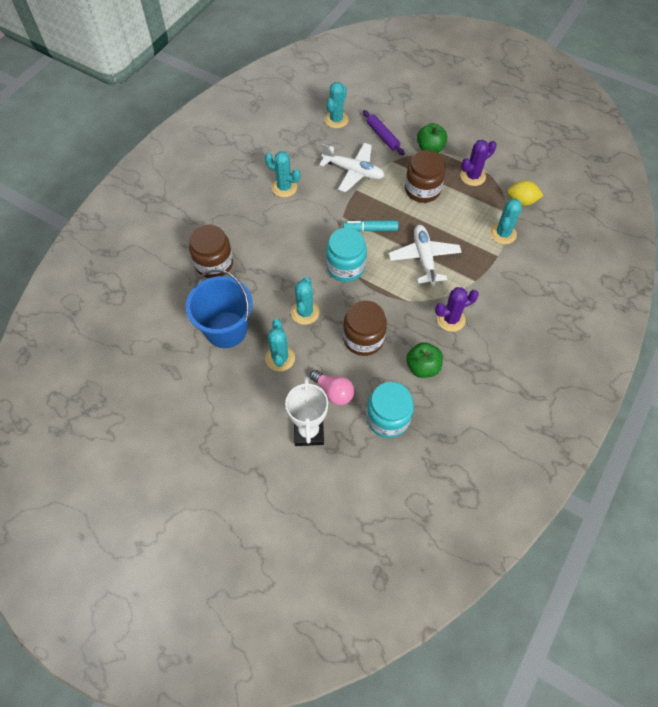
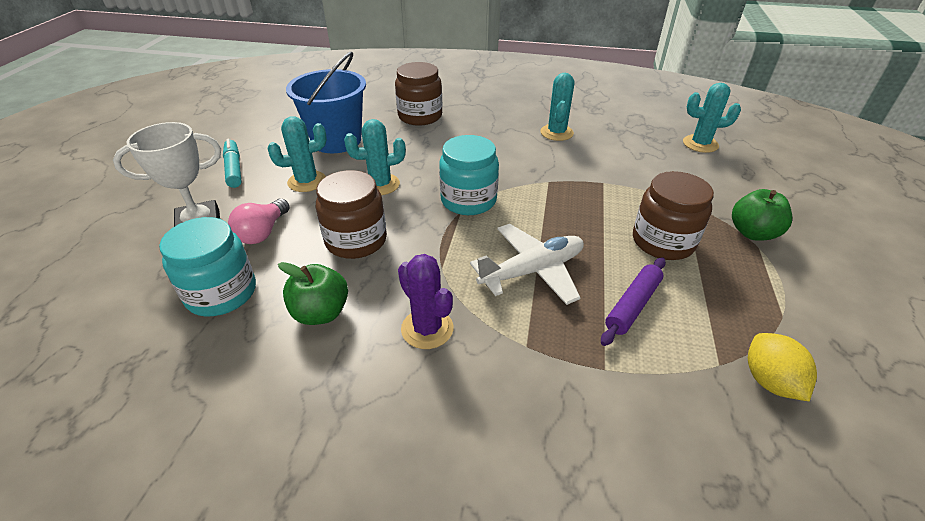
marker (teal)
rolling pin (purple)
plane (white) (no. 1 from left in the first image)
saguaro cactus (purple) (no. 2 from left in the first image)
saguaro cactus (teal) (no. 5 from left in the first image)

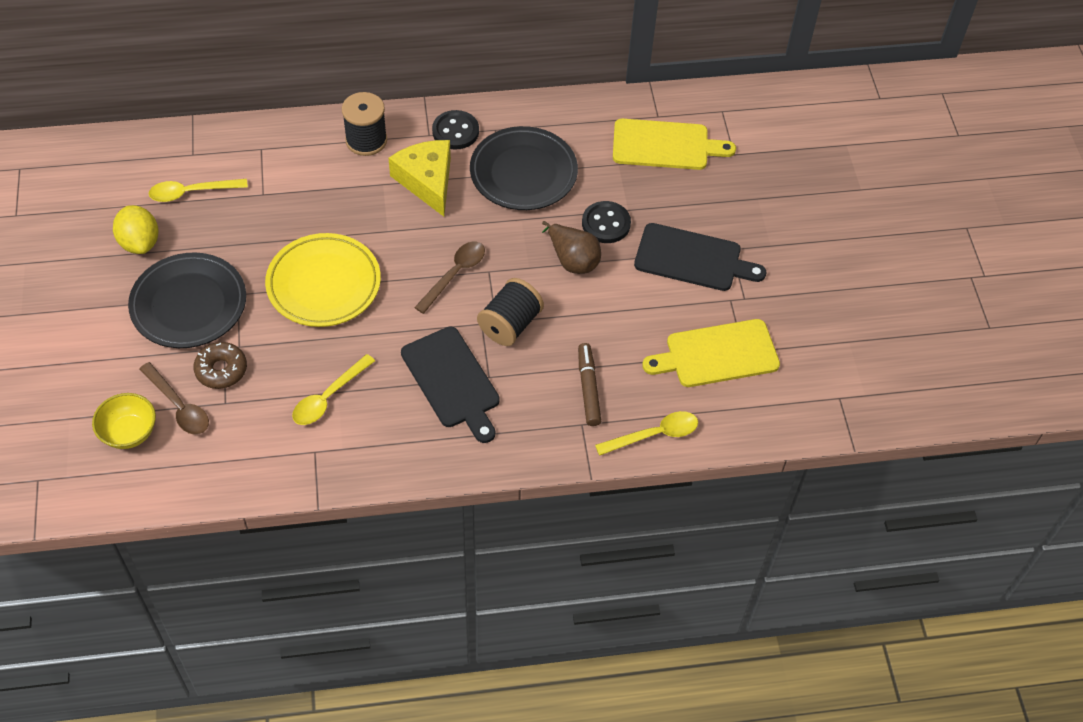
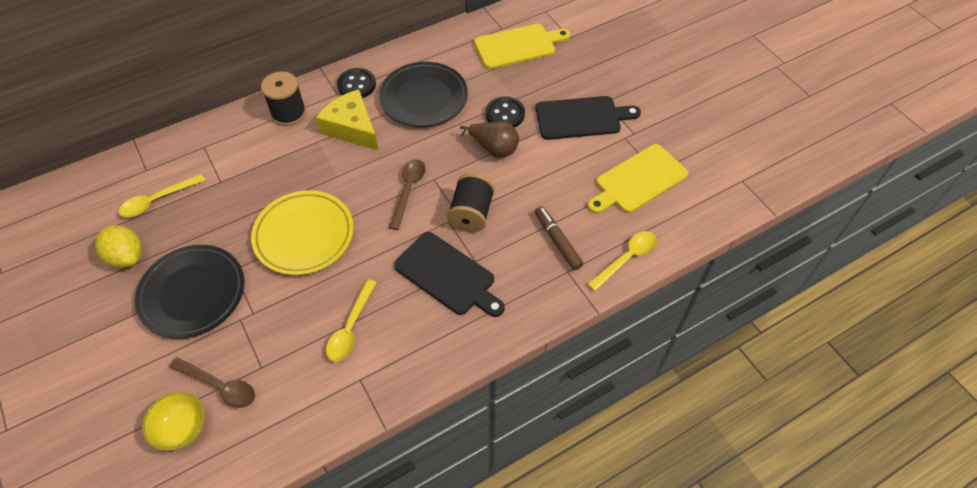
donut (dark brown)

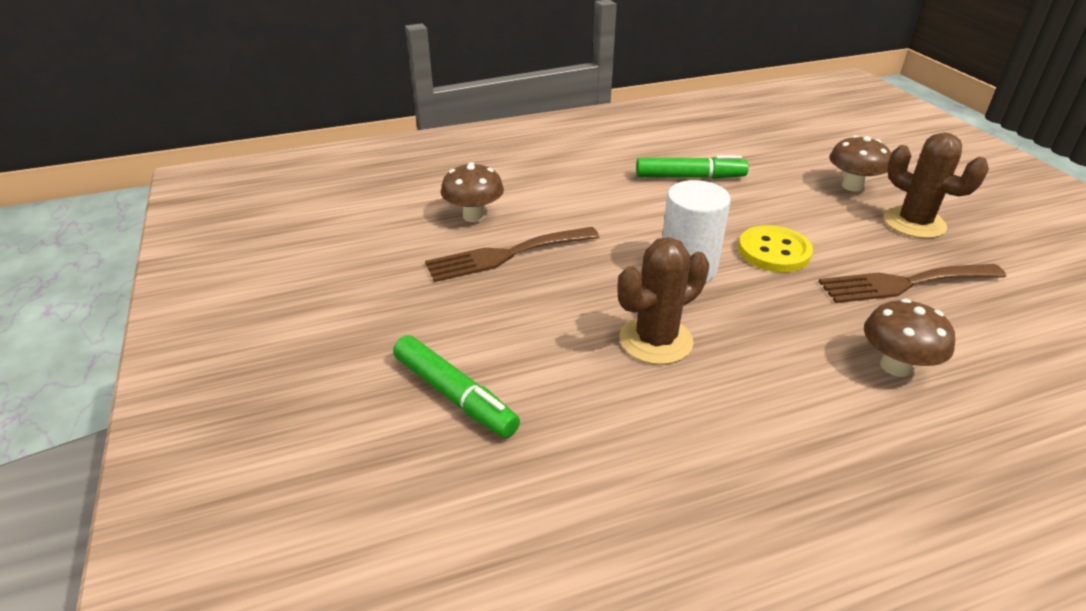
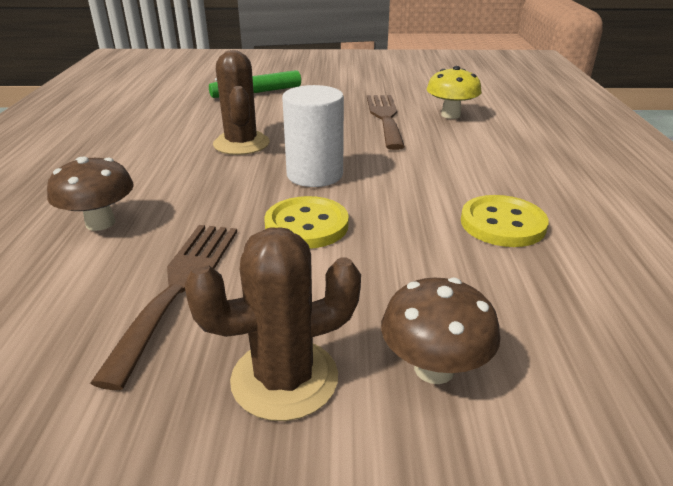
toadstool (golden)
sewing button (golden) (no. 2 from left)

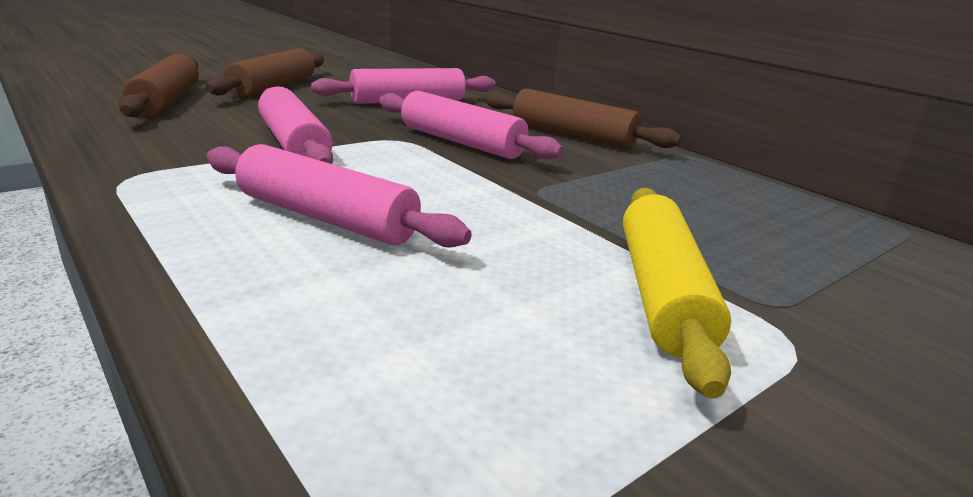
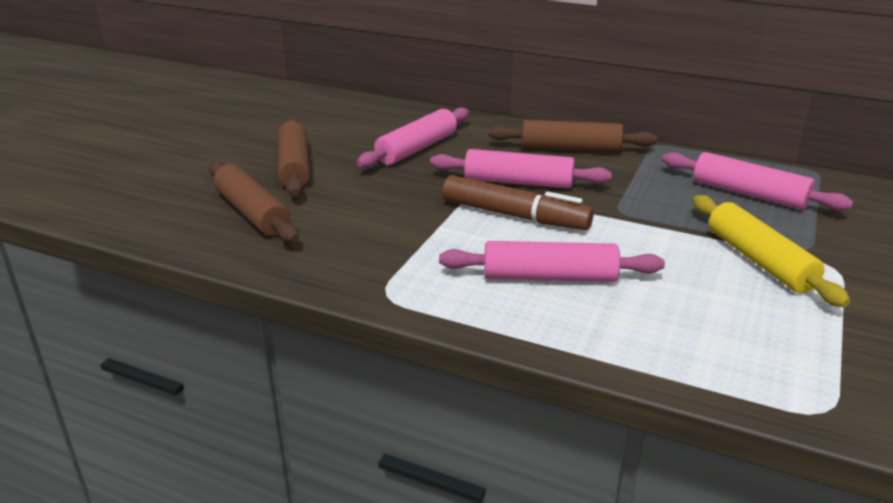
marker (dark brown)
rolling pin (rose-pink) (no. 4 from left)

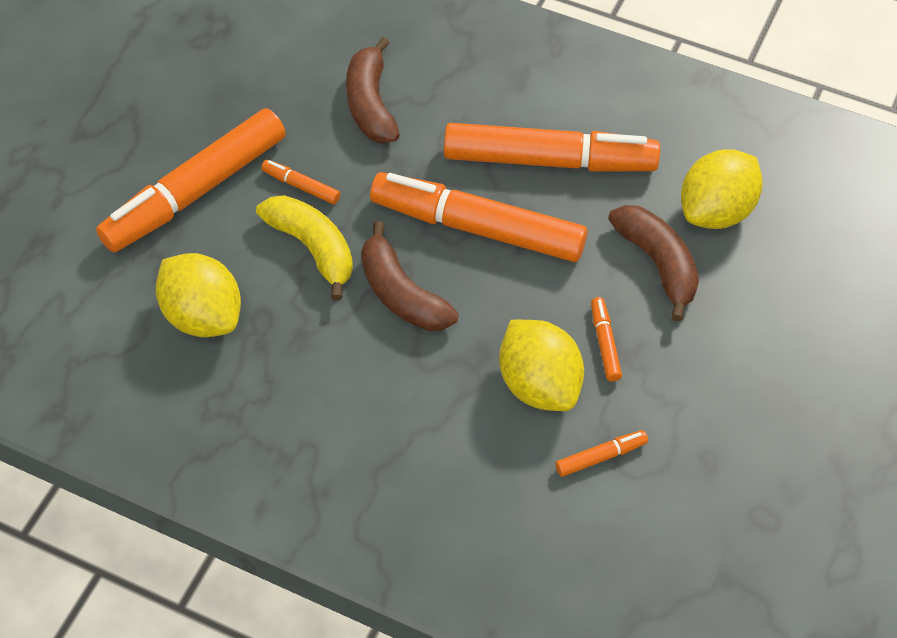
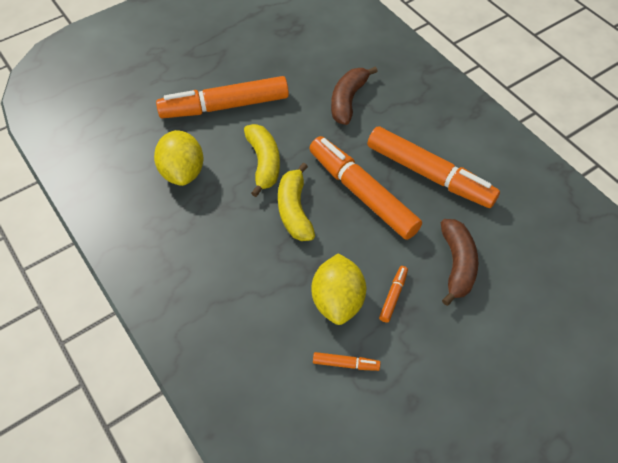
banana fruit (golden) (no. 2 from left)
marker (orange-coloured) (no. 2 from left in the first image)
lemon (golden) (no. 3 from left in the first image)

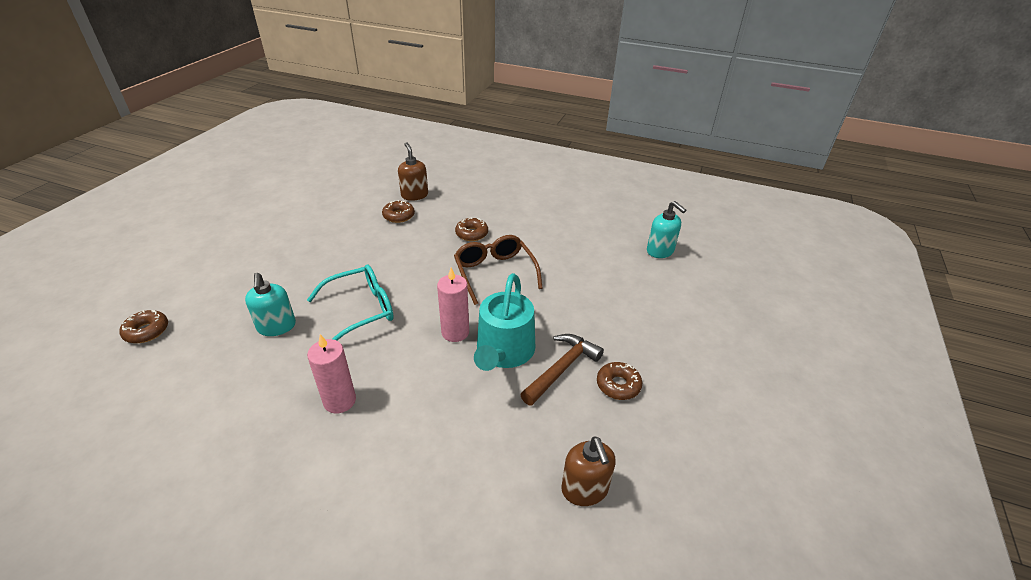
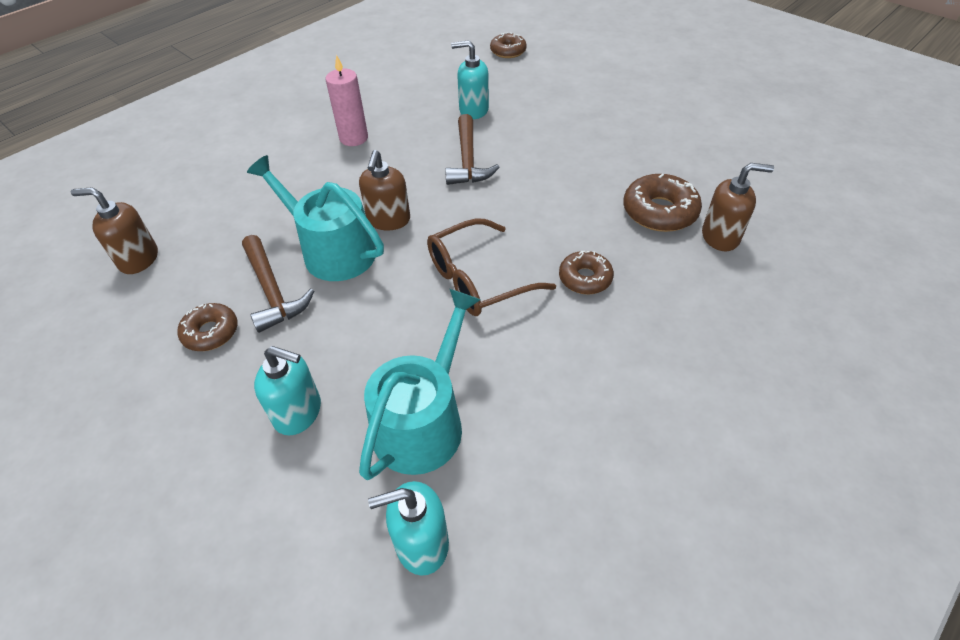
soap pump (teal) (no. 1 from left)
soap pump (dark brown) (no. 2 from left)
sprinkling can (teal) (no. 2 from left)
spectacles (dark brown)
claw hammer (dark brown) (no. 2 from left)
donut (dark brown) (no. 4 from left)

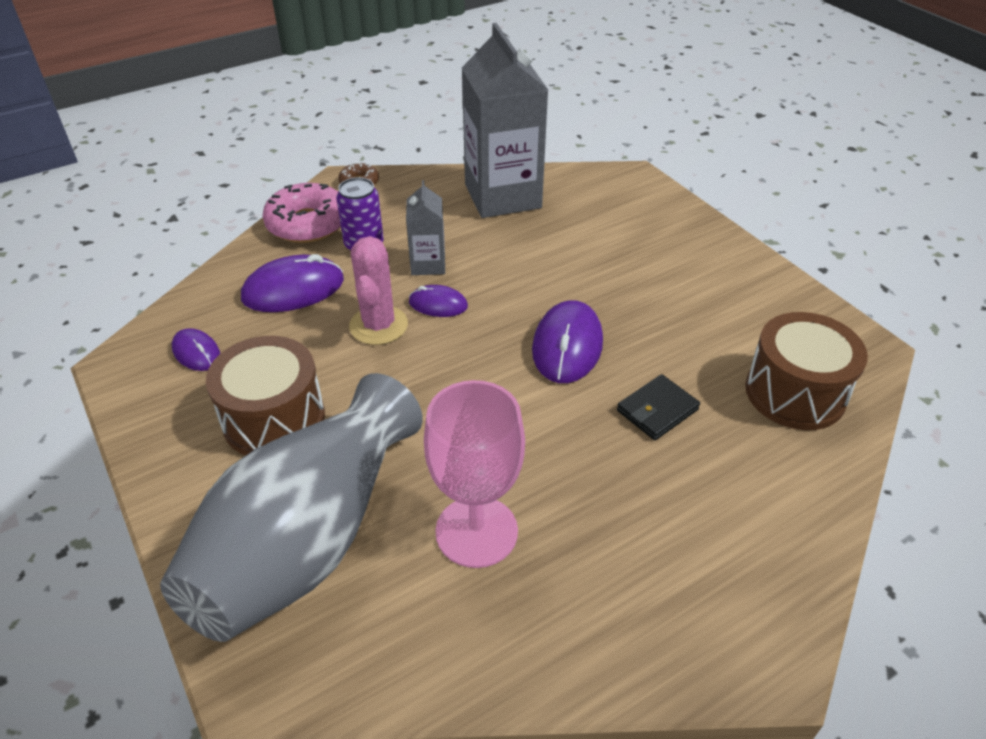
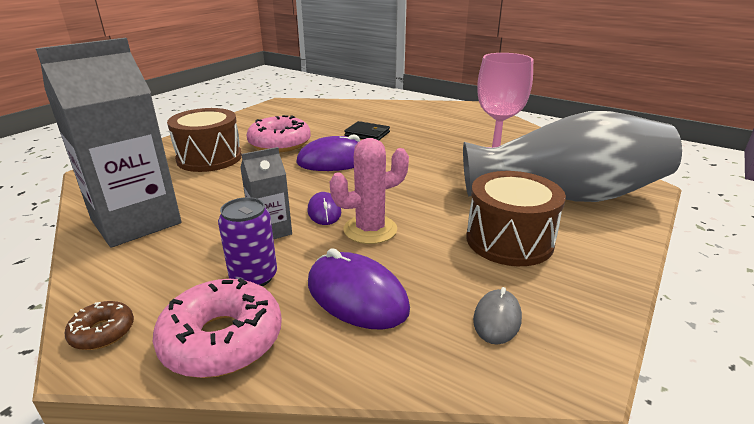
snare drum (dark brown) (no. 1 from left)
donut (rose-pink) (no. 2 from left)
mouse (grey)

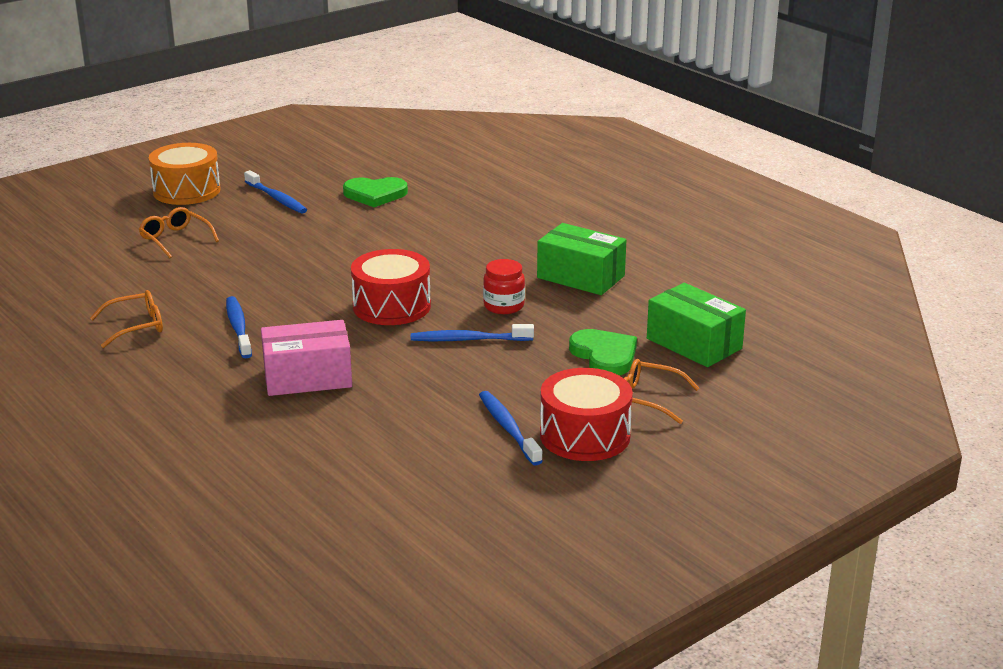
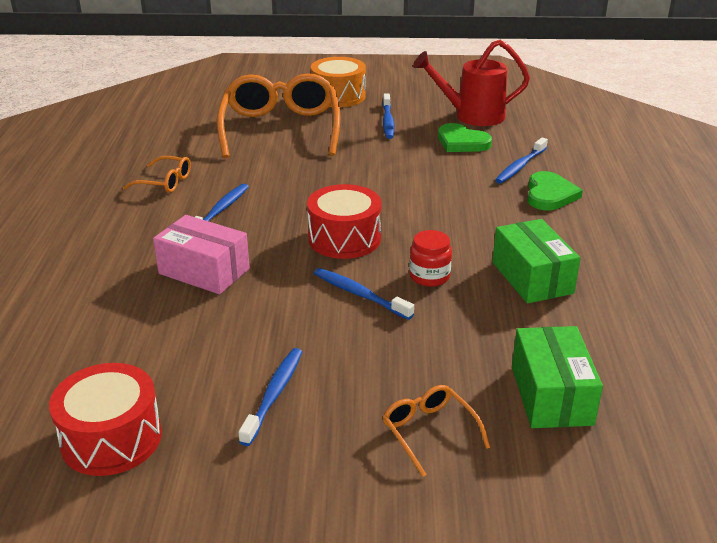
snare drum (scarlet) (no. 1 from left)
spectacles (orange-coloured) (no. 2 from left)
sprinkling can (scarlet)
toothbrush (blue) (no. 5 from left)
love heart (leaf-green) (no. 2 from left)

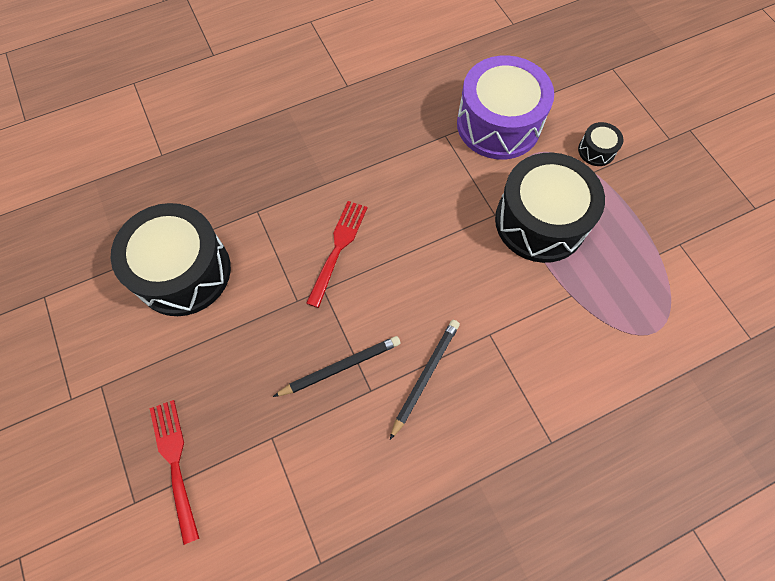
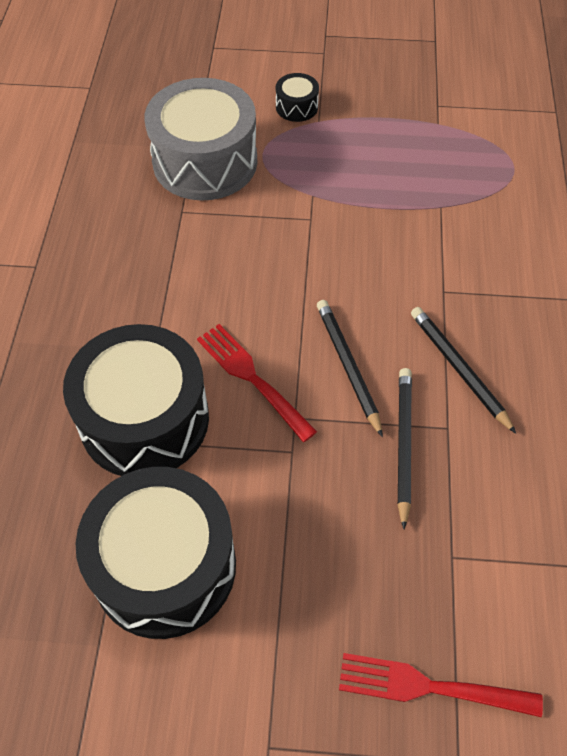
snare drum (ebony) (no. 1 from left)
snare drum (grey)
lead pencil (ebony) (no. 1 from left)

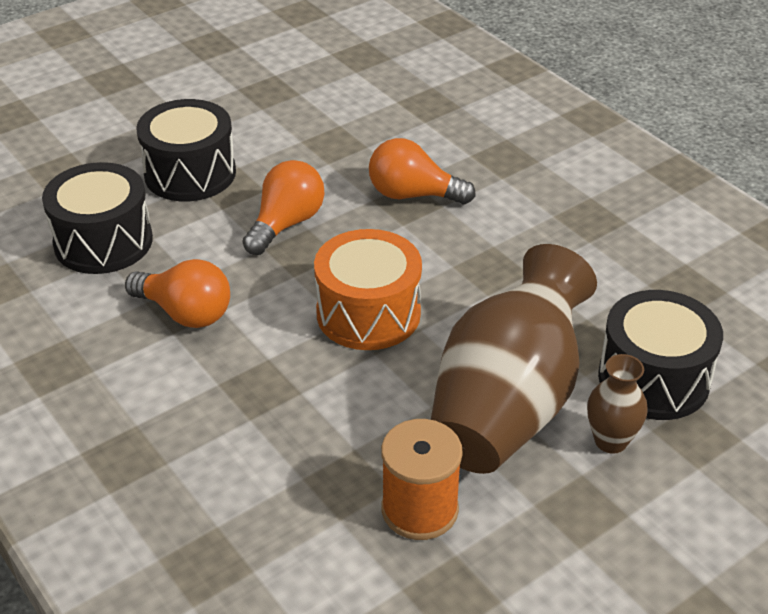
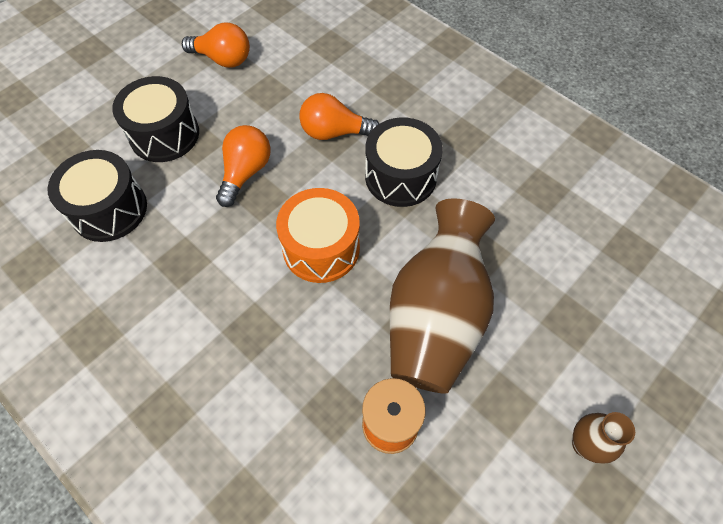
lightbulb (orange-coloured) (no. 1 from left)
snare drum (ebony) (no. 3 from left)
tall vase (dark brown) (no. 2 from left)

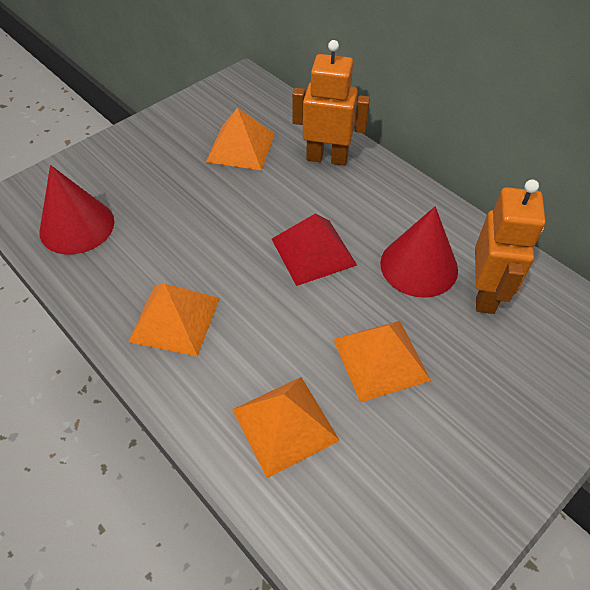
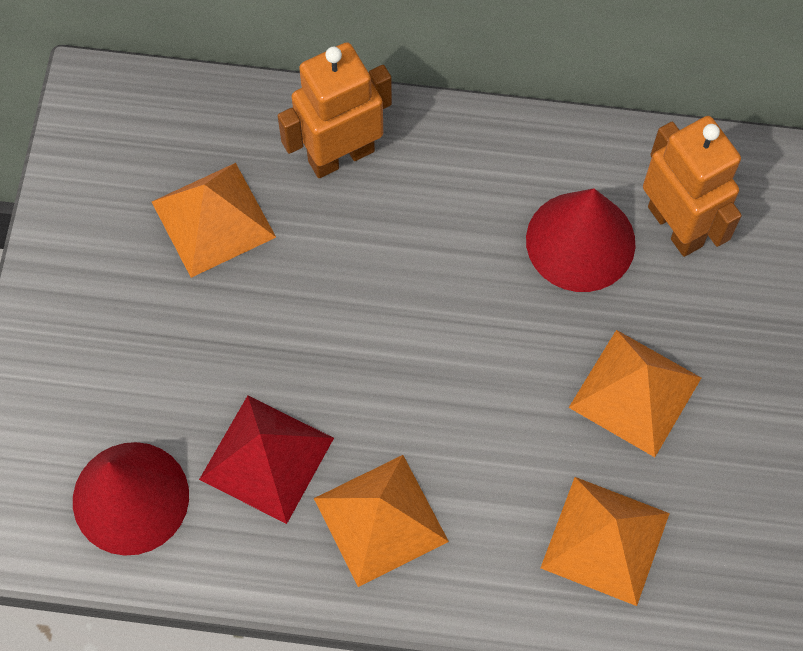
pyramid shape (scarlet)

